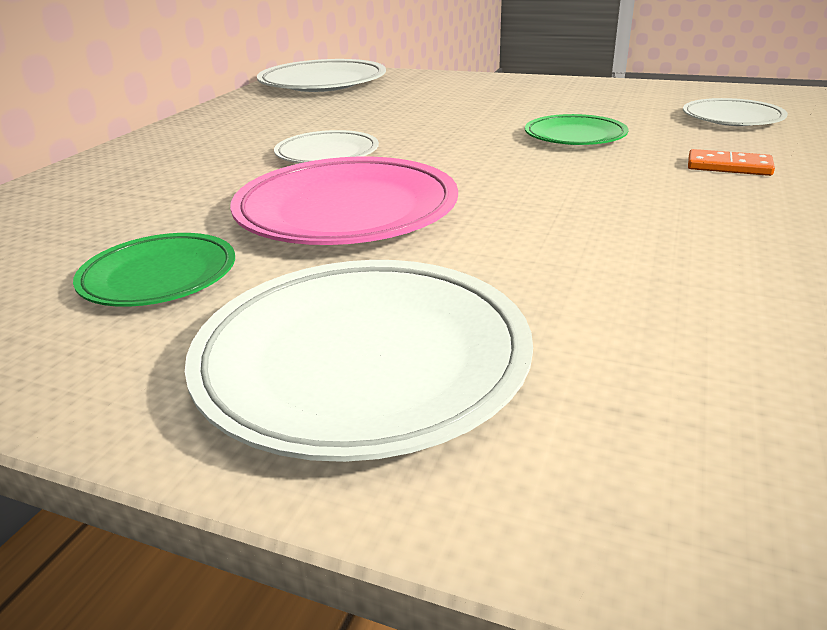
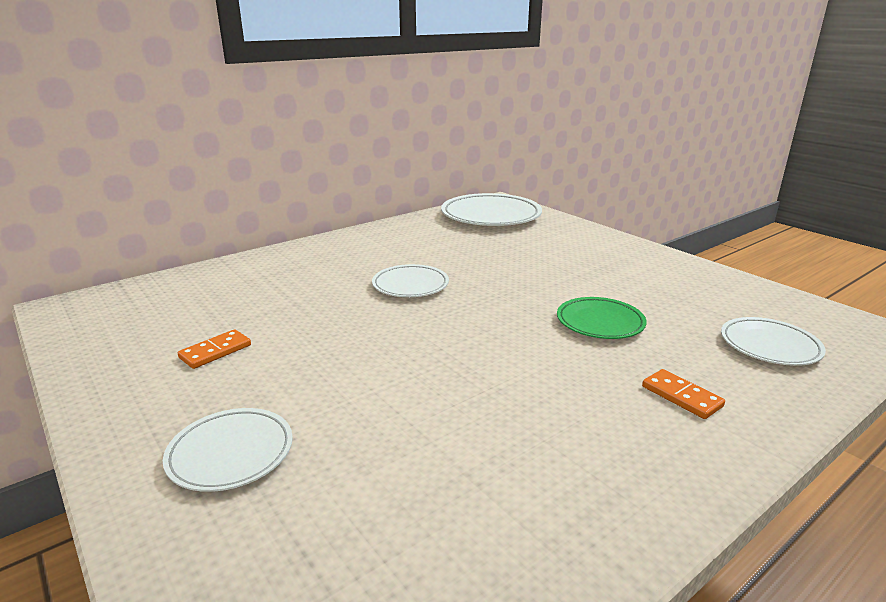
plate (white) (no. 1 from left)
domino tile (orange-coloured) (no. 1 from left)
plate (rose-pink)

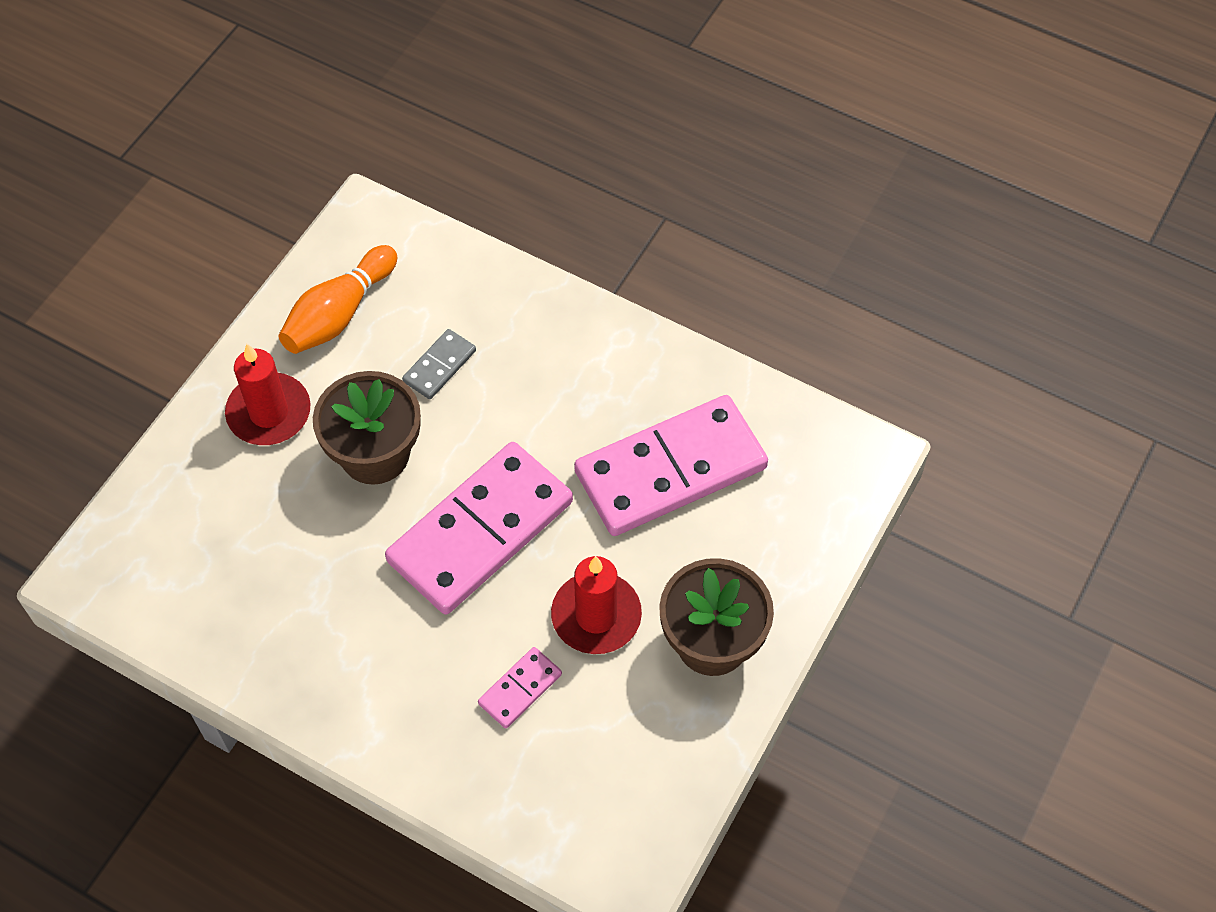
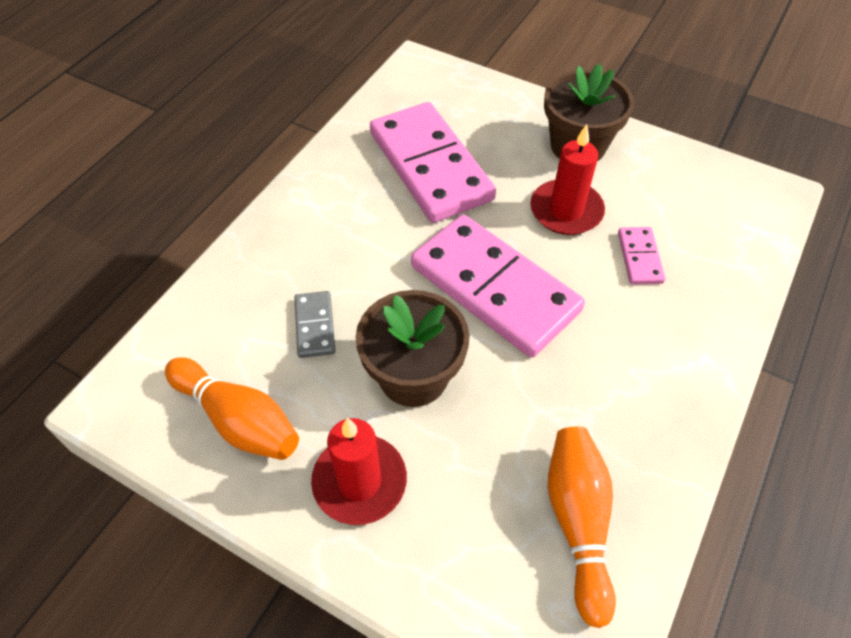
domino tile (grey)
skittle (orange-coloured) (no. 2 from left)
domino tile (rose-pink) (no. 3 from left)

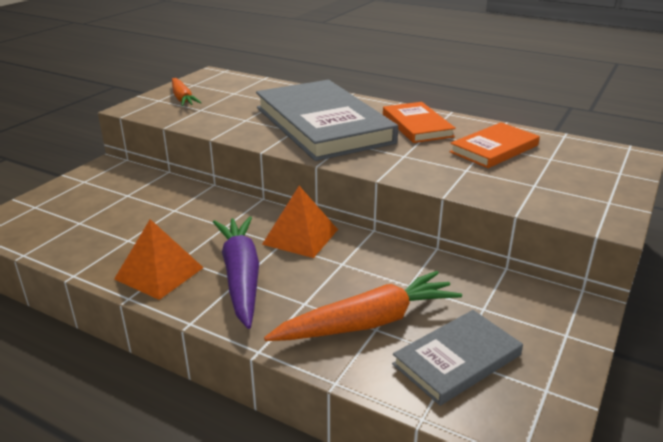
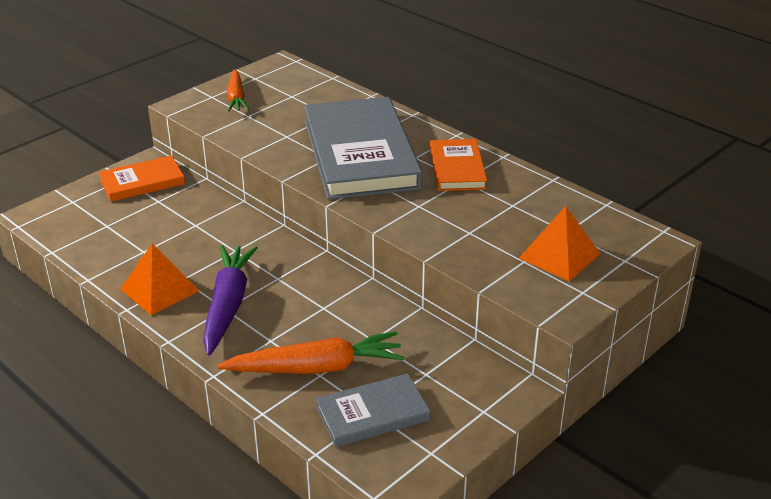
book (orange-coloured) (no. 1 from left)
pyramid shape (orange-coloured) (no. 2 from left)

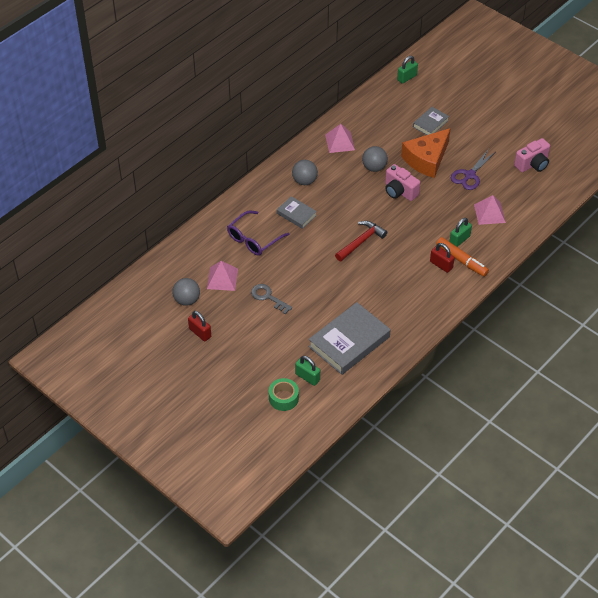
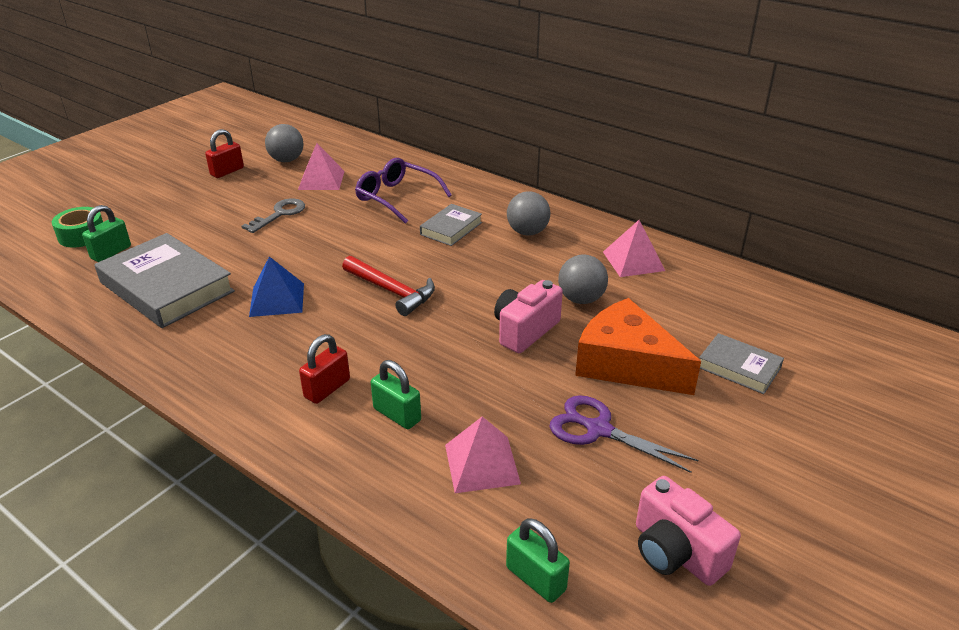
pyramid shape (blue)
small lock (leaf-green) (no. 3 from left)
marker (orange-coloured)

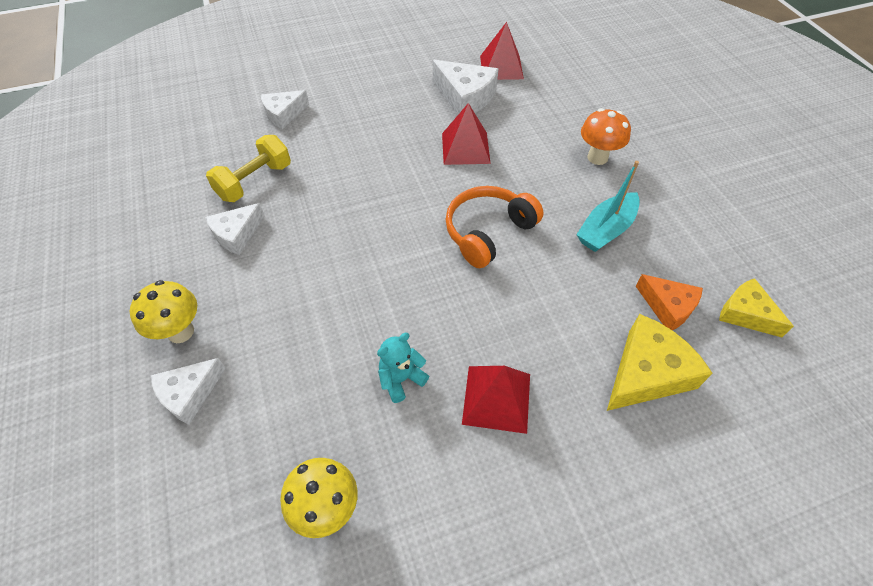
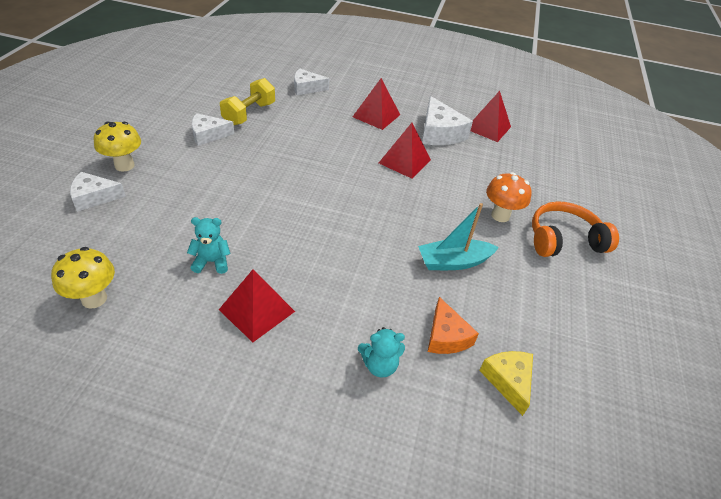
hand weight (golden)
pyramid shape (scarlet) (no. 2 from left)
teddy bear (teal) (no. 2 from left)
headphones (orange-coloured)

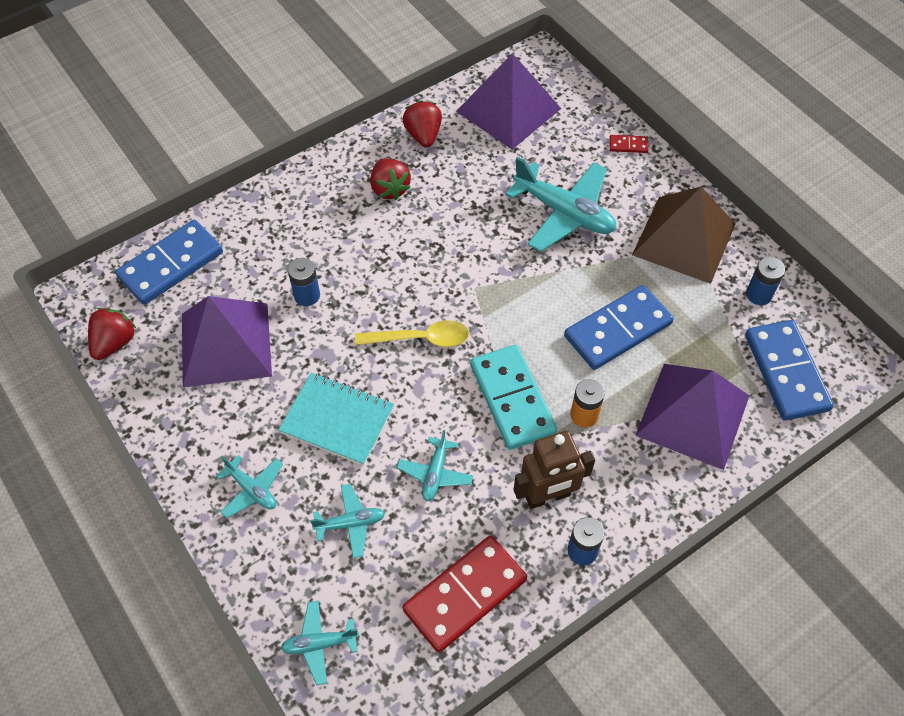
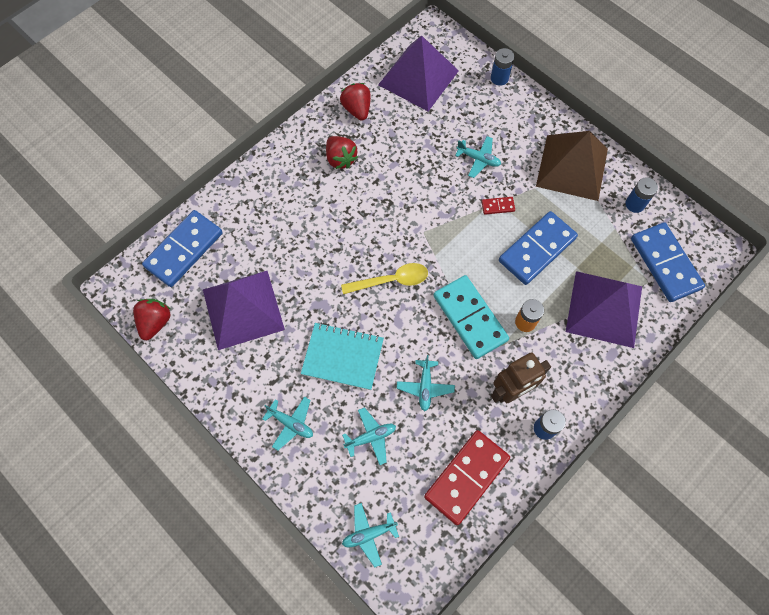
plane (teal) (no. 5 from left)
domino tile (scarlet) (no. 2 from left)
power cell (blue) (no. 1 from left)

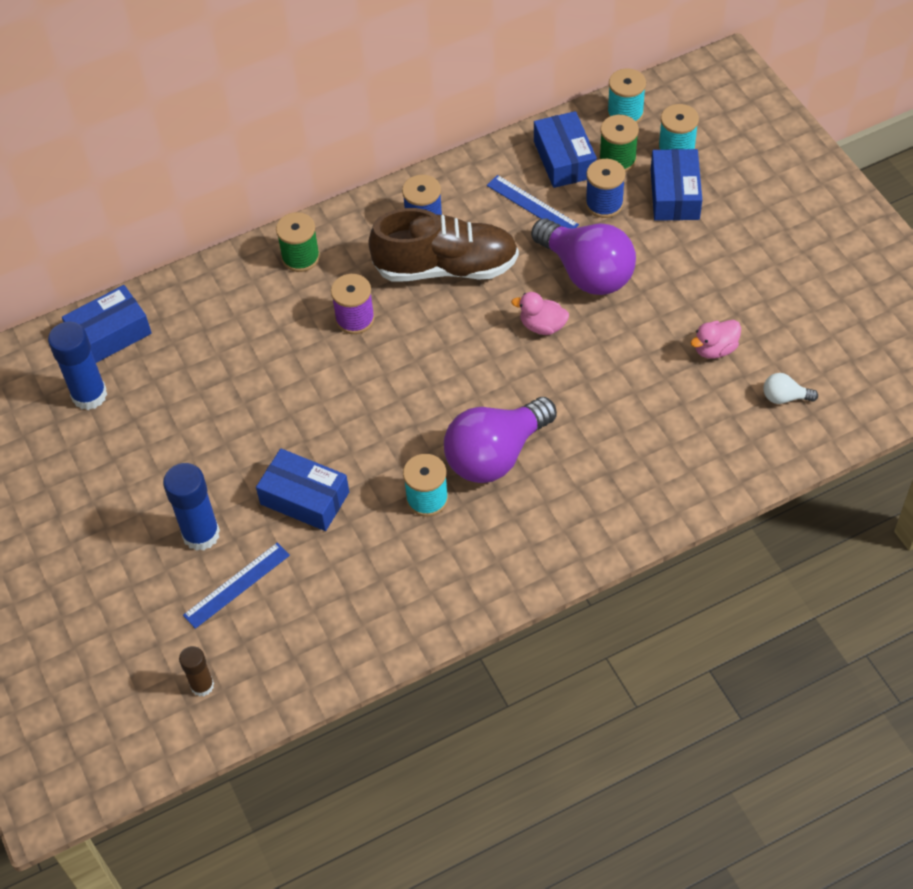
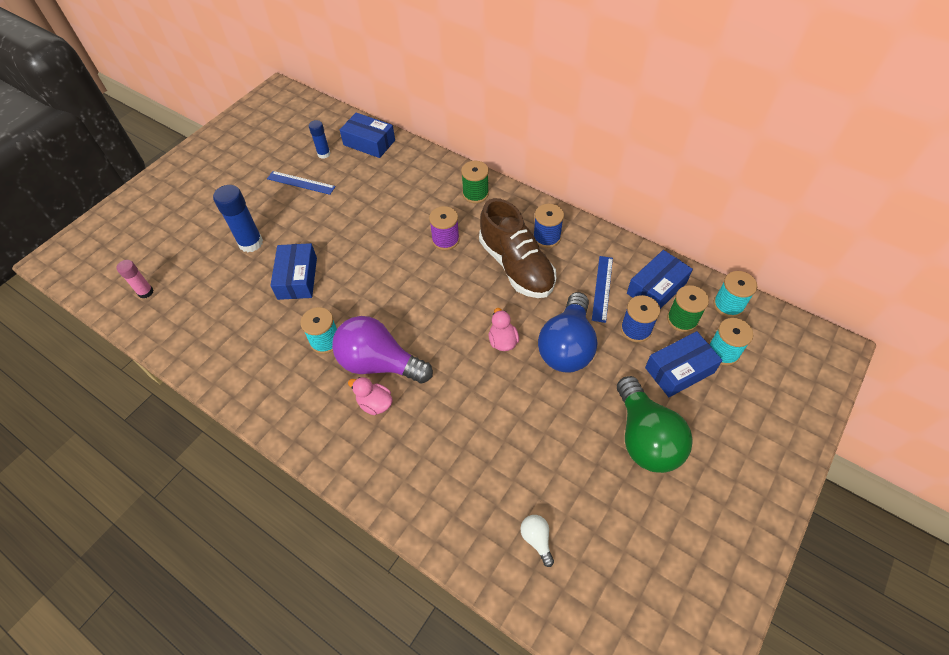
stick of glue (rose-pink)
straightedge (blue) (no. 1 from left)
stick of glue (blue) (no. 2 from left)
toy duck (rose-pink) (no. 1 from left)
lightbulb (blue)
lightbulb (leaf-green)

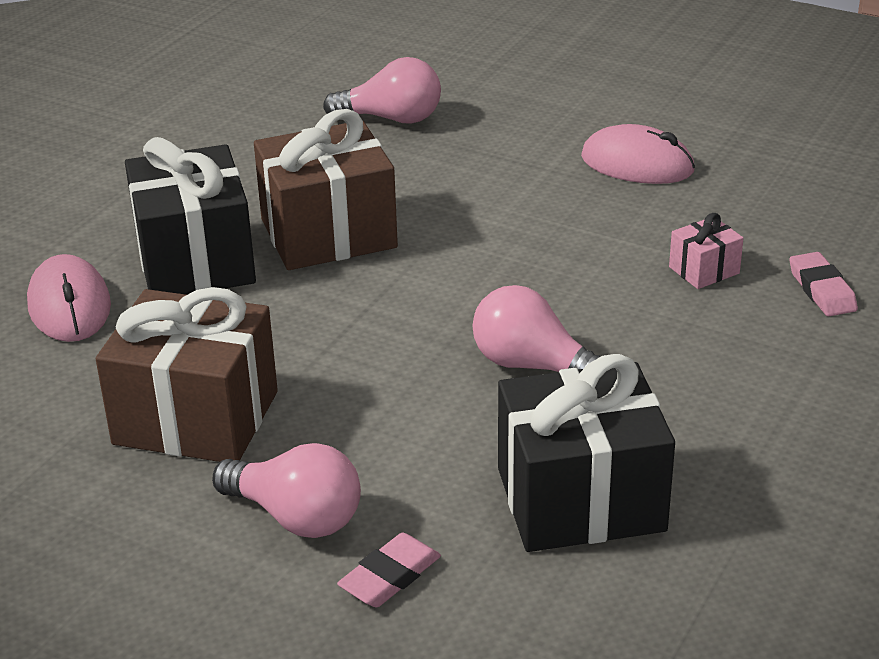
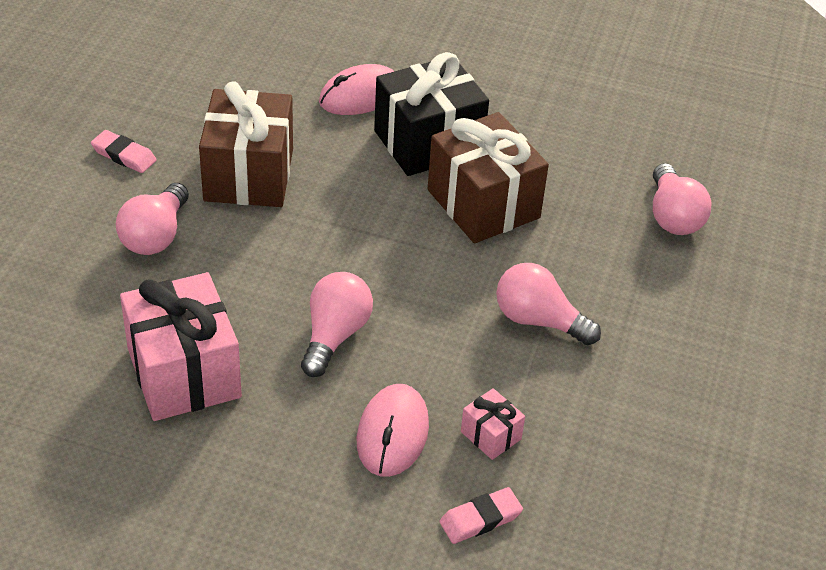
eraser (rose-pink) (no. 1 from left)
wrapped gift (rose-pink) (no. 1 from left)
mouse (rose-pink) (no. 2 from left)
lightbulb (rose-pink) (no. 3 from left)

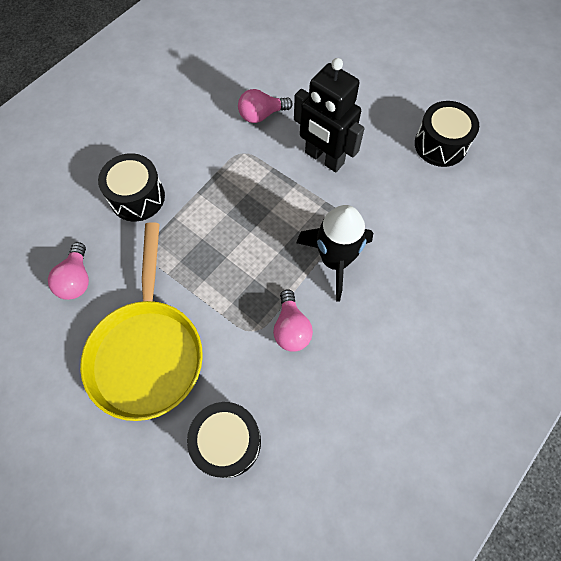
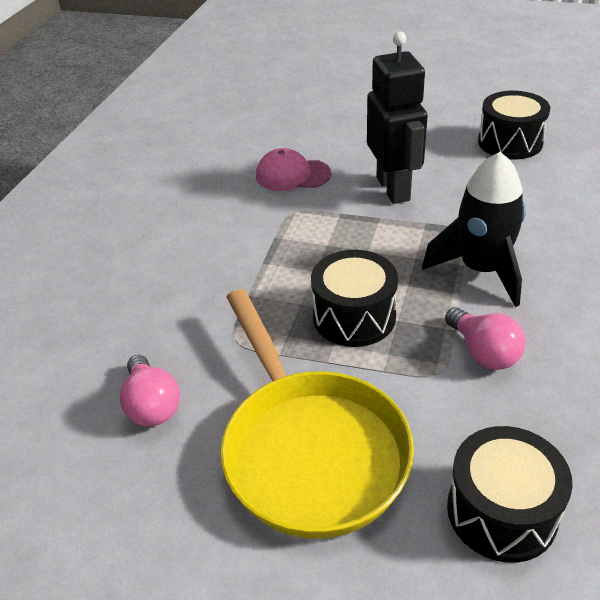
baseball cap (rose-pink)
snare drum (ebony) (no. 1 from left)
toy robot (ebony)

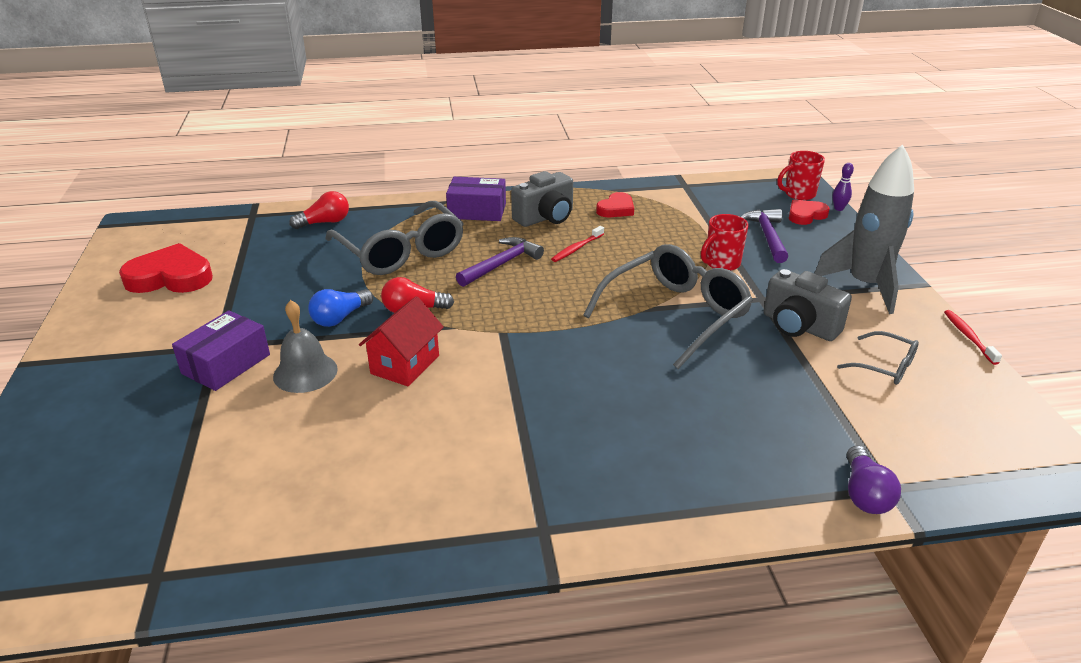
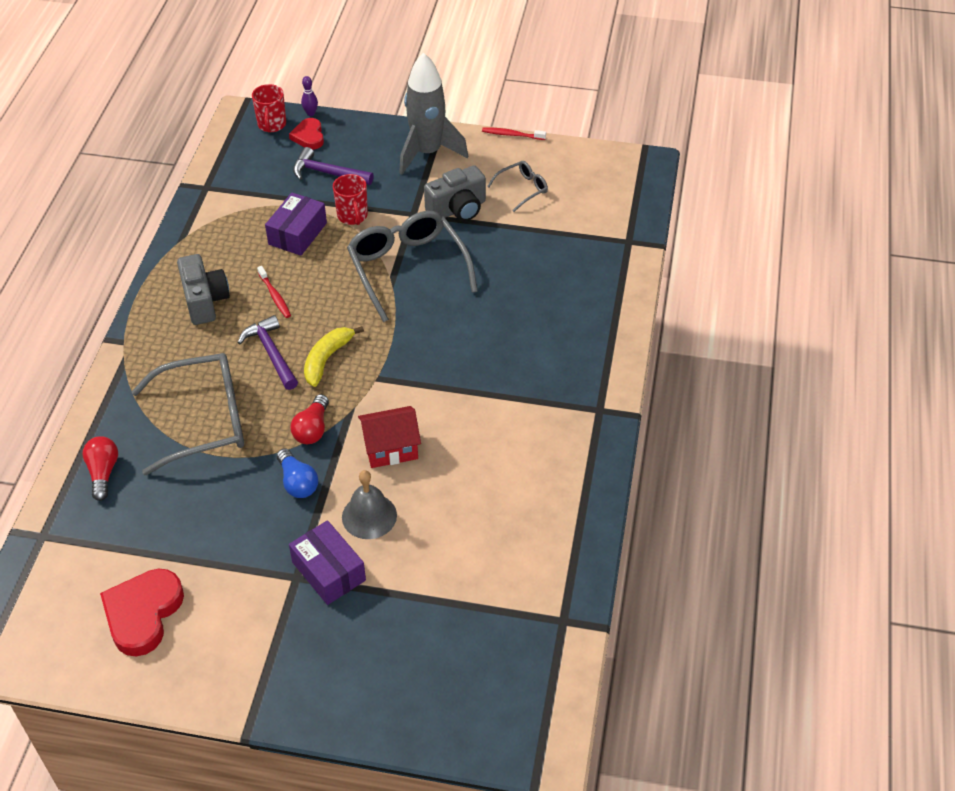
package (purple) (no. 1 from left)
banana fruit (golden)
house (scarlet)
love heart (scarlet) (no. 2 from left in the first image)
lightbulb (purple)

